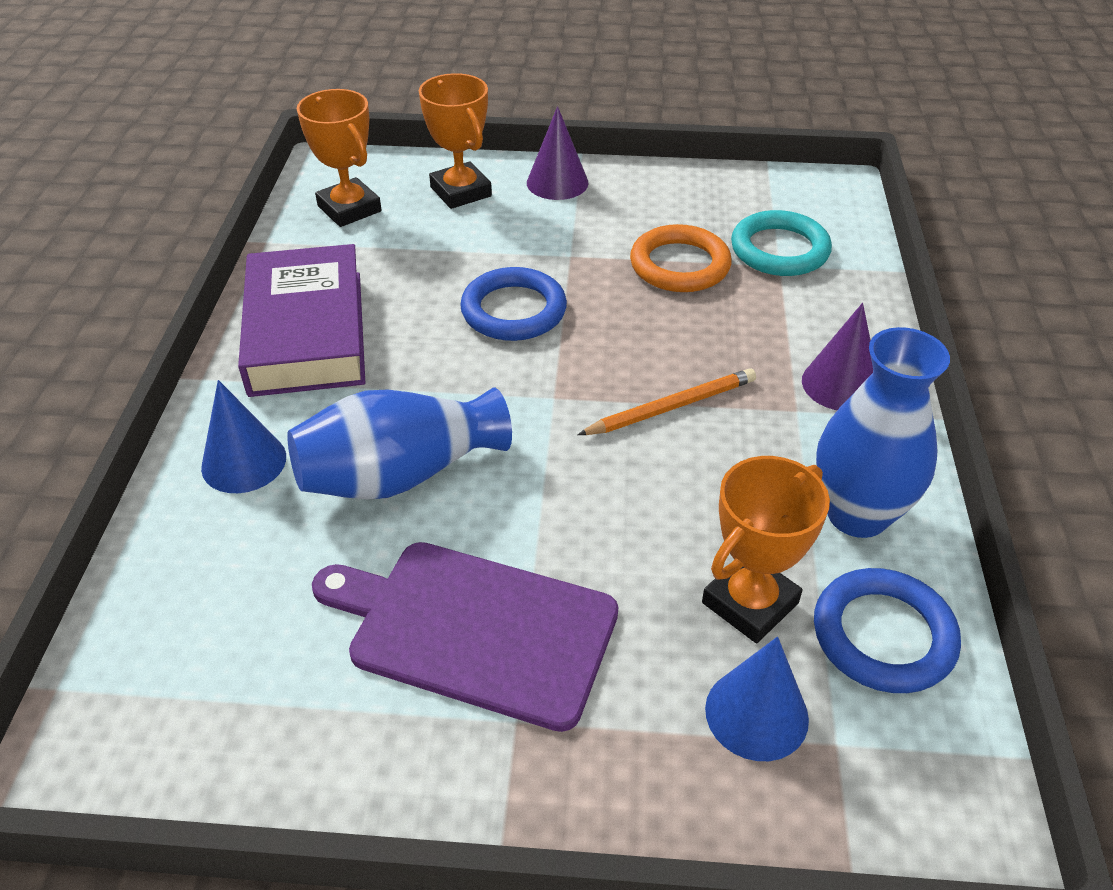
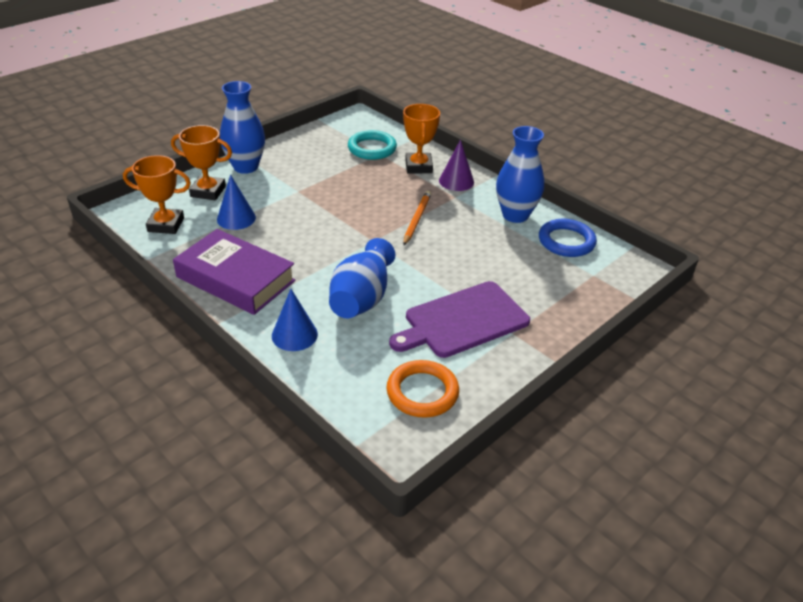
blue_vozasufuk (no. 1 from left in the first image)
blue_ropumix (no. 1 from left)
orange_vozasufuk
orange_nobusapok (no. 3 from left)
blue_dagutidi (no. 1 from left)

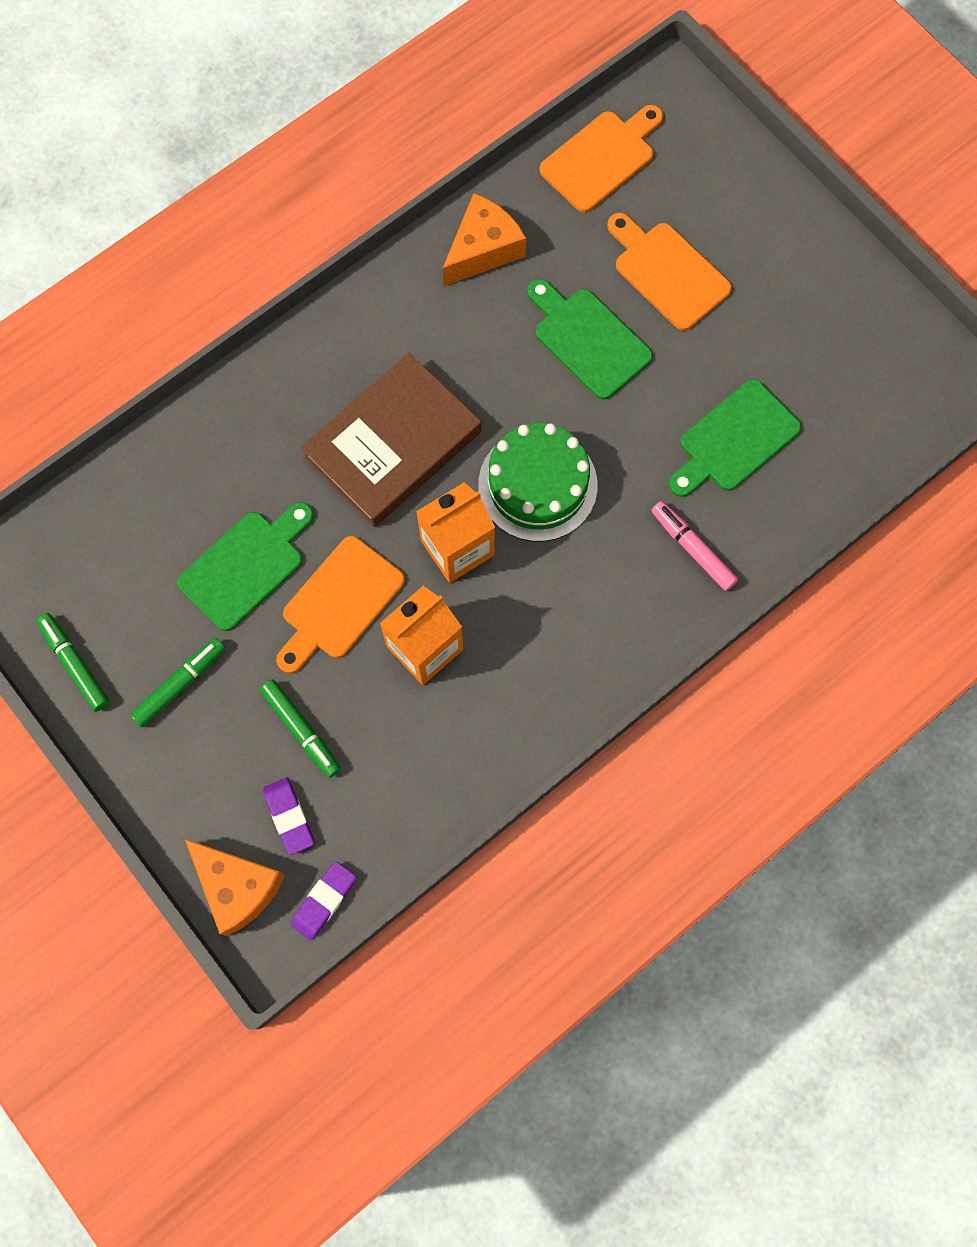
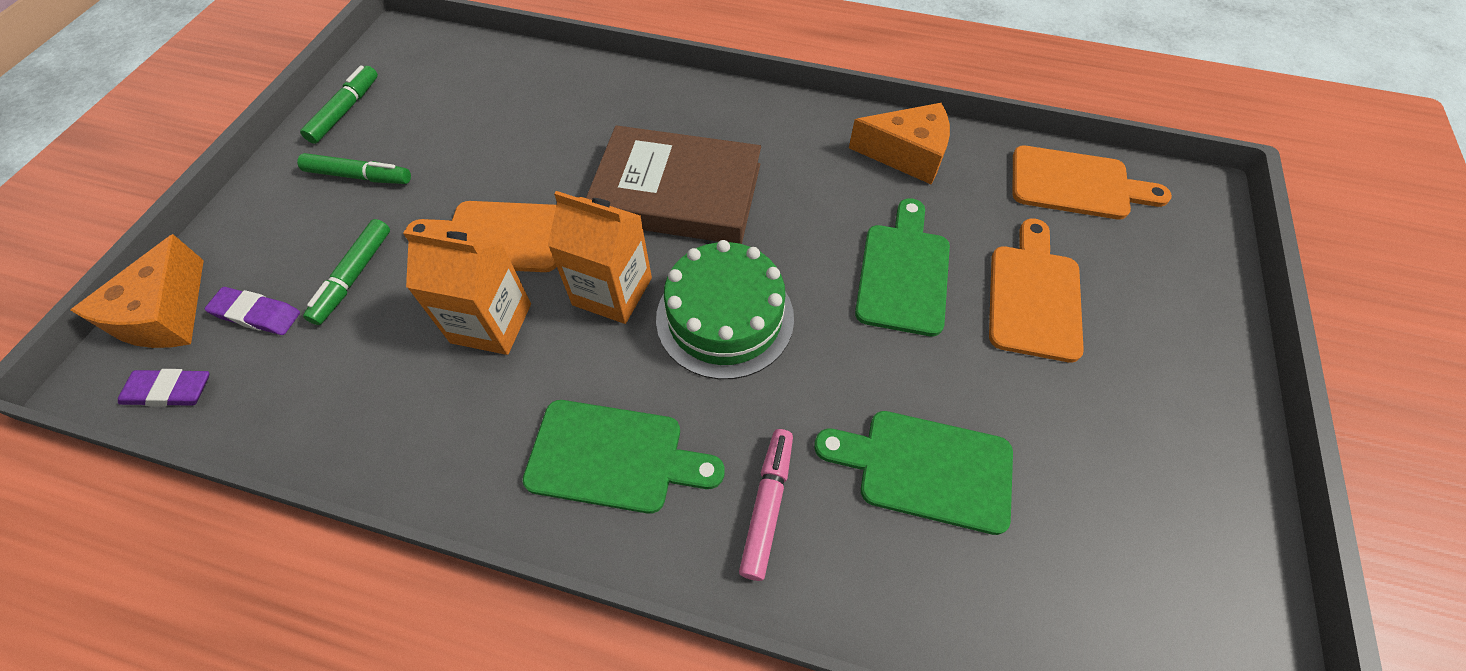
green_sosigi (no. 1 from left)
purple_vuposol (no. 2 from left)

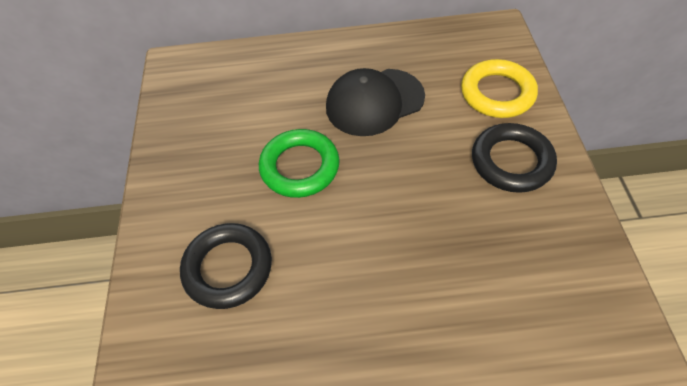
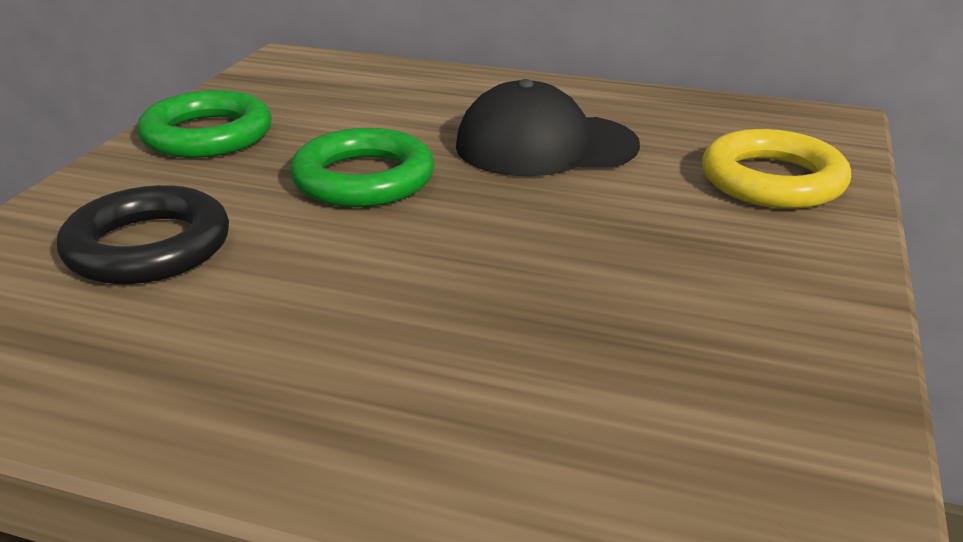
black_vozasufuk (no. 2 from left in the first image)
green_vozasufuk (no. 1 from left)

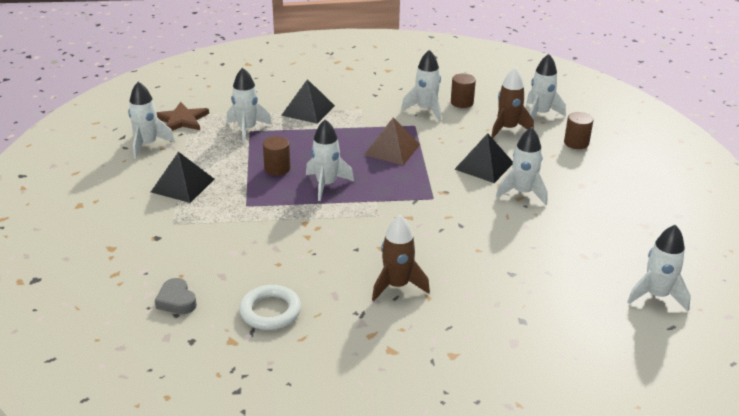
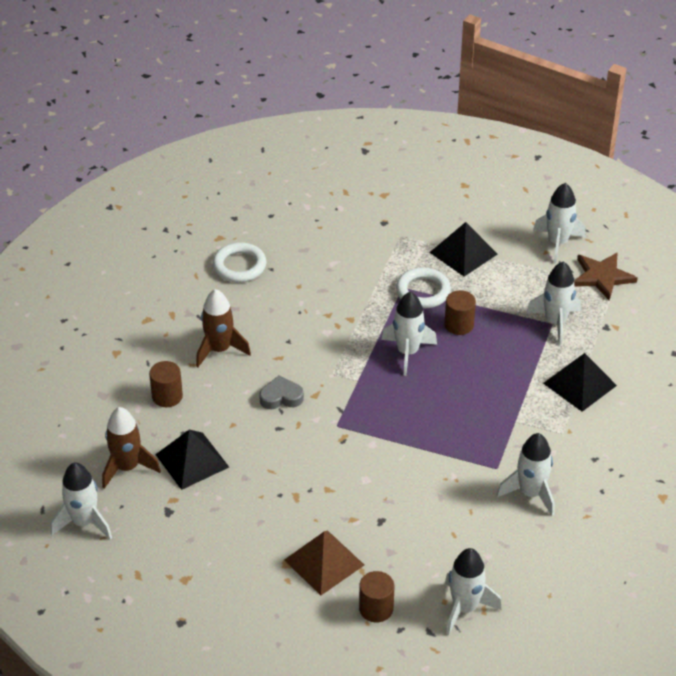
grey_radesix
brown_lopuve
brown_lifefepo (no. 1 from left)
black_lopuve (no. 1 from left)
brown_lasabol (no. 1 from left)
white_lasabol (no. 5 from left in the first image)
white_vozasufuk (no. 2 from left)

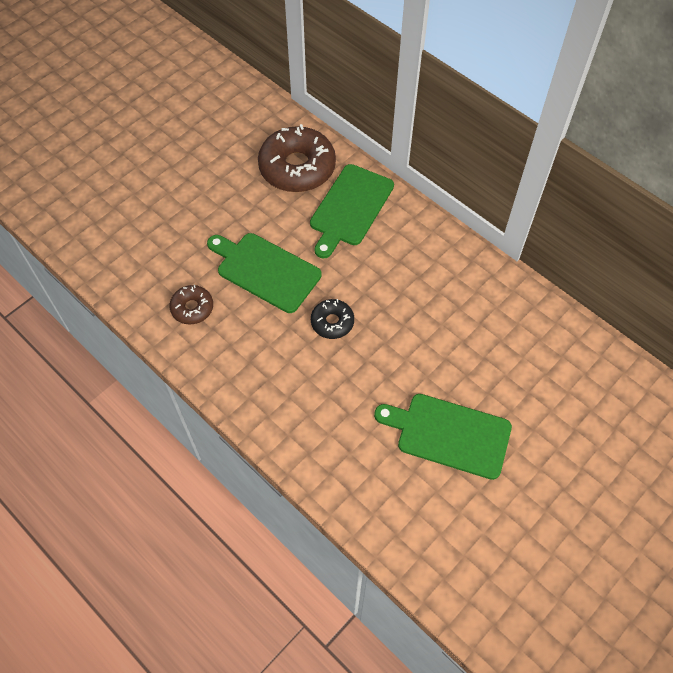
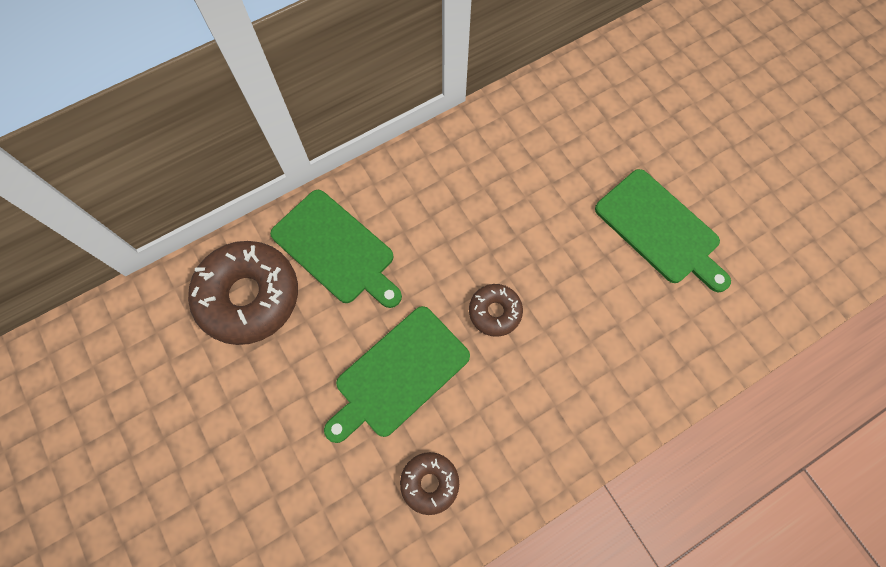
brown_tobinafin (no. 3 from left)
green_sosigi (no. 3 from left)

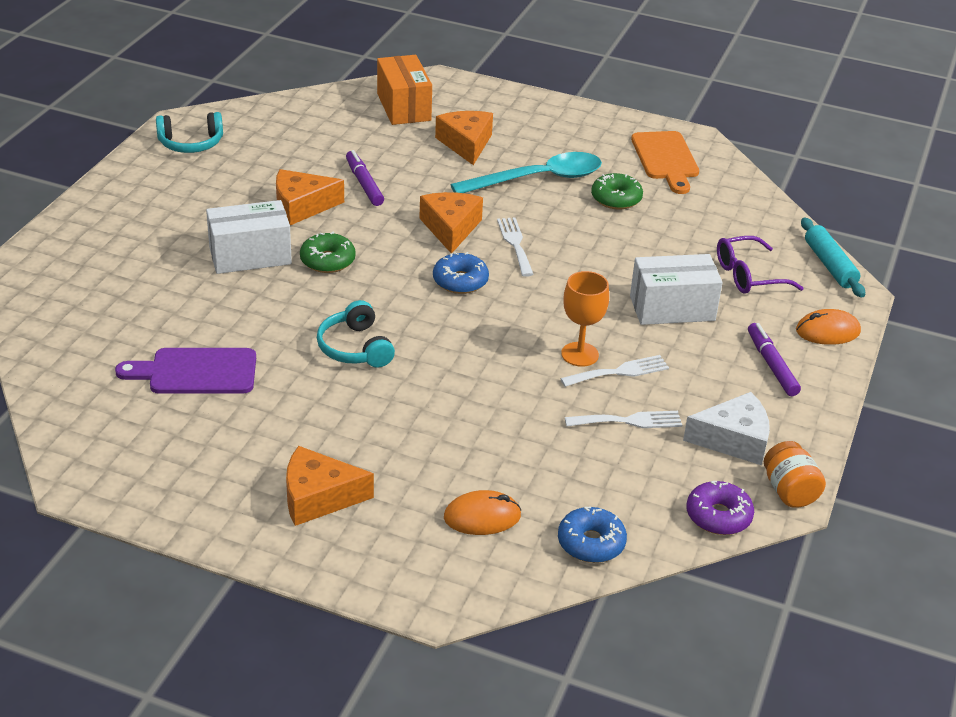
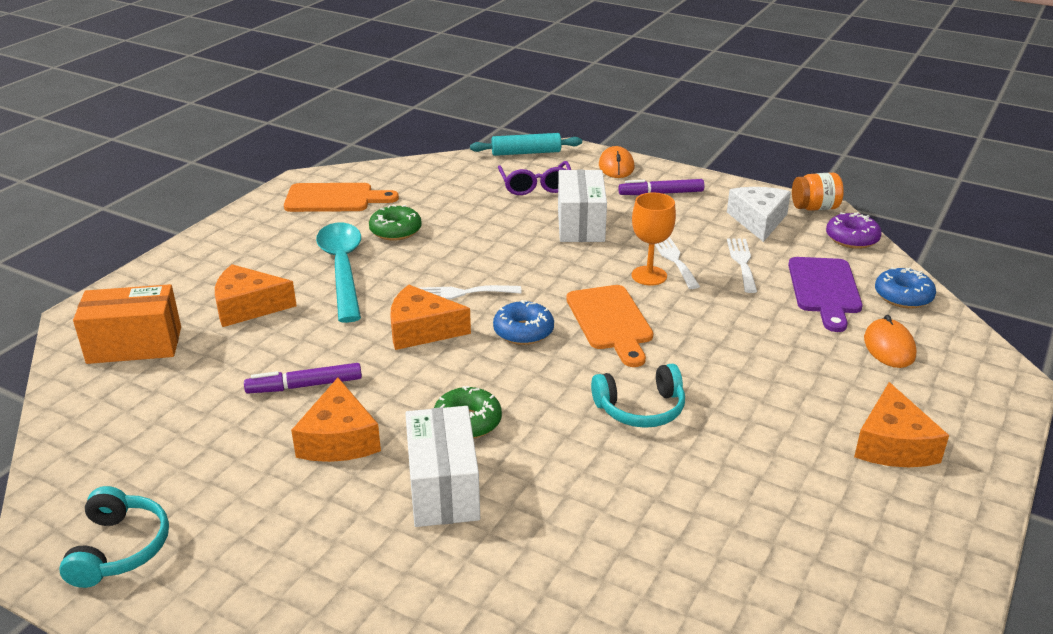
purple_sosigi
orange_sosigi (no. 2 from left)

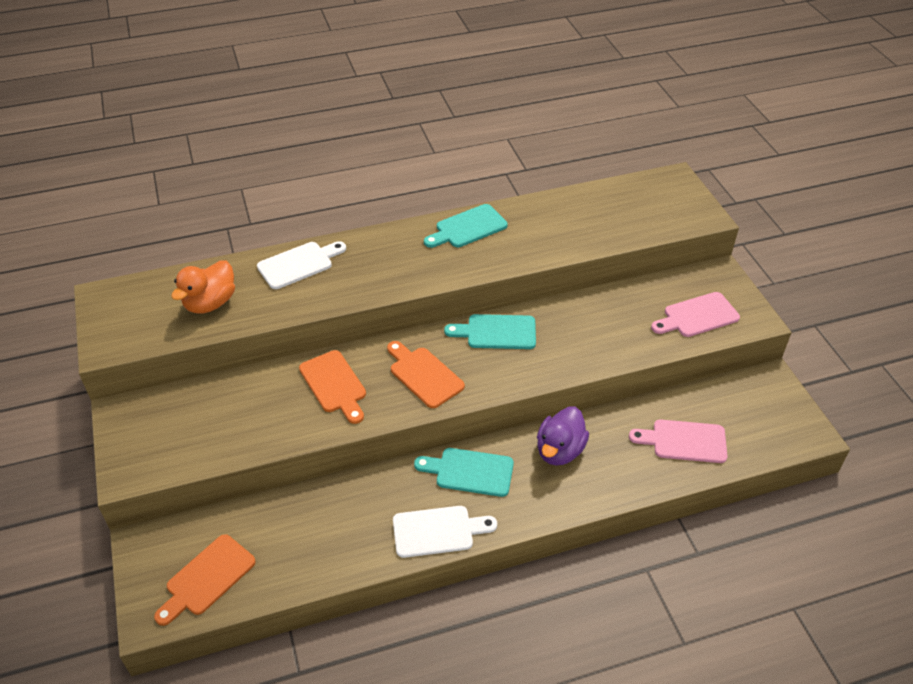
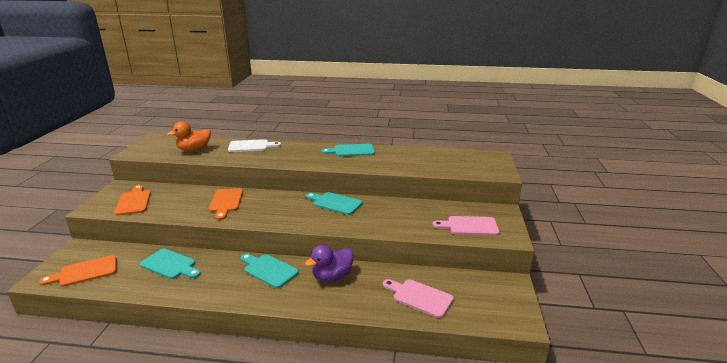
orange_sosigi (no. 2 from left)
white_sosigi (no. 2 from left in the first image)
turquoise_sosigi (no. 1 from left)

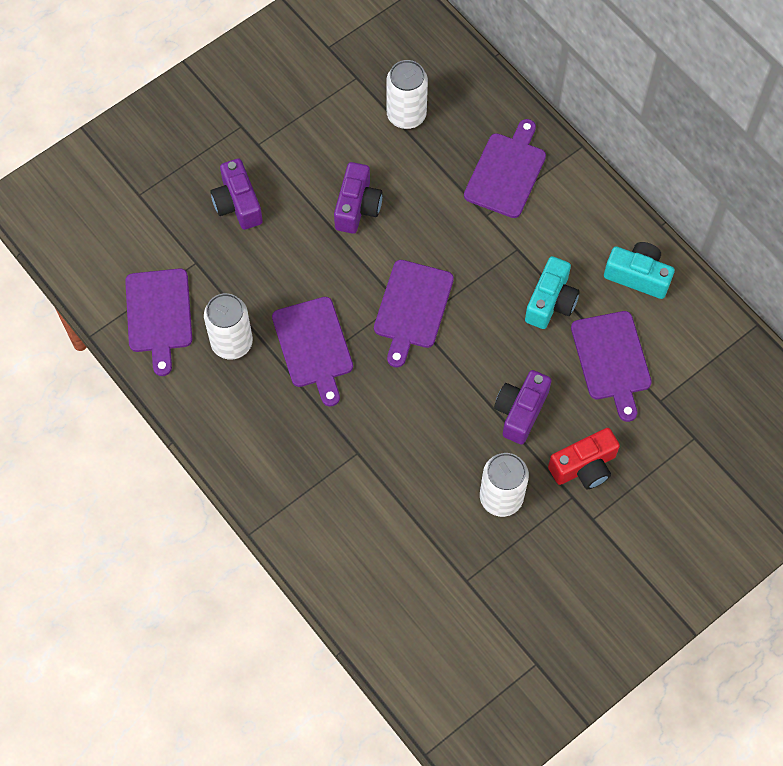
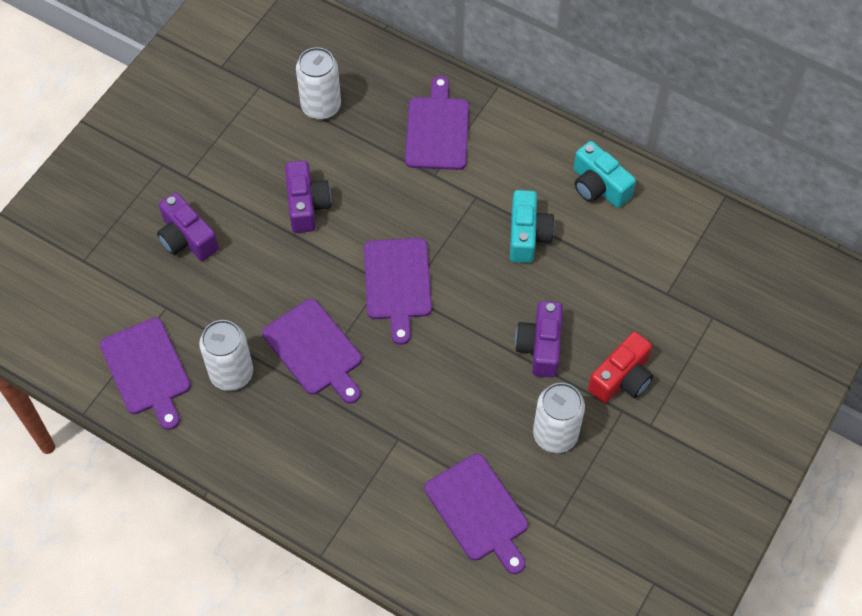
purple_sosigi (no. 5 from left)
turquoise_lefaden (no. 2 from left)

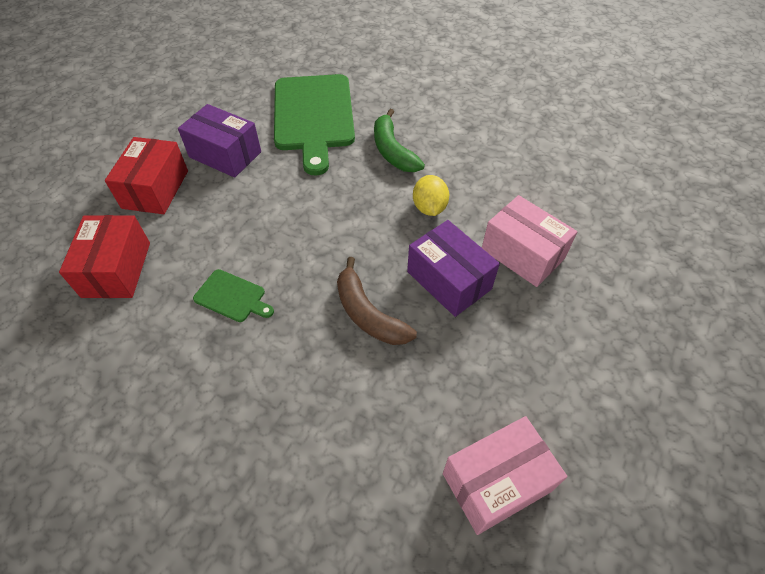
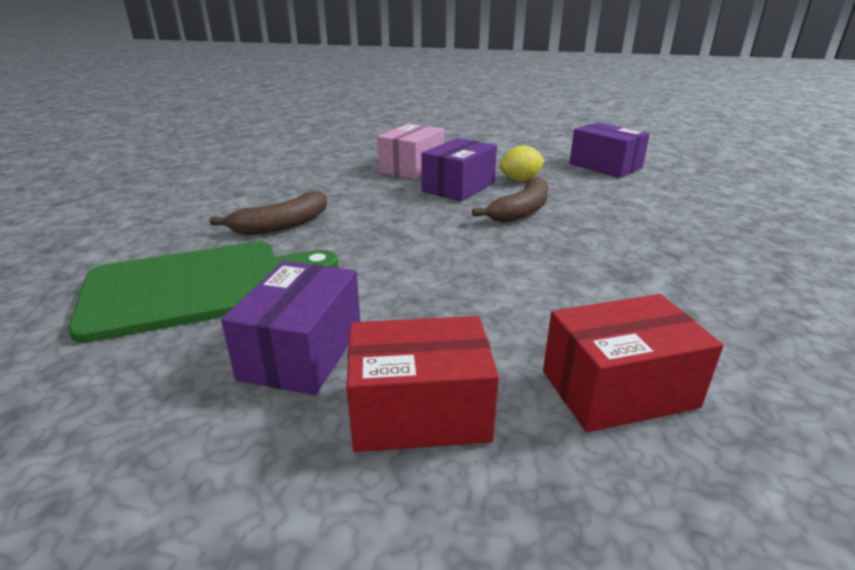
green_sosigi (no. 1 from left in the first image)
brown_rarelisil (no. 1 from left)
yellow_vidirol
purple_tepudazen (no. 3 from left)

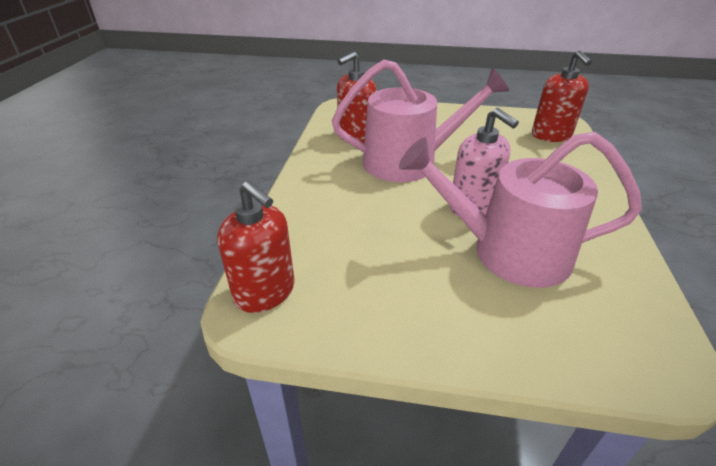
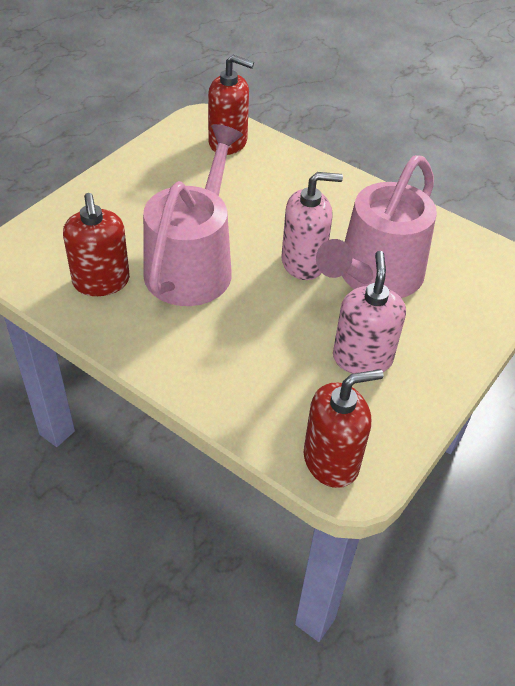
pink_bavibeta (no. 2 from left)

